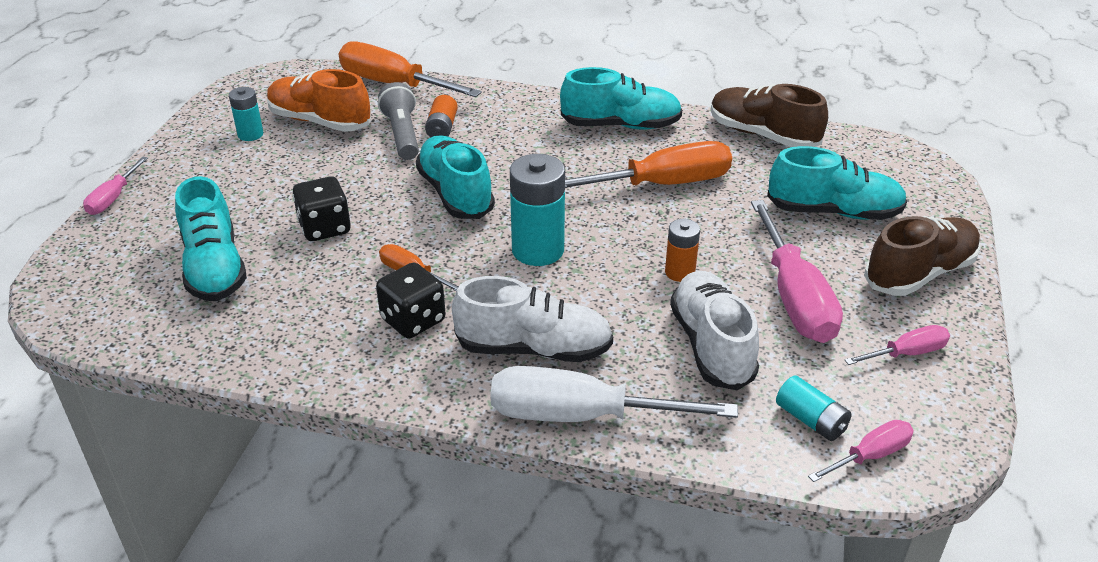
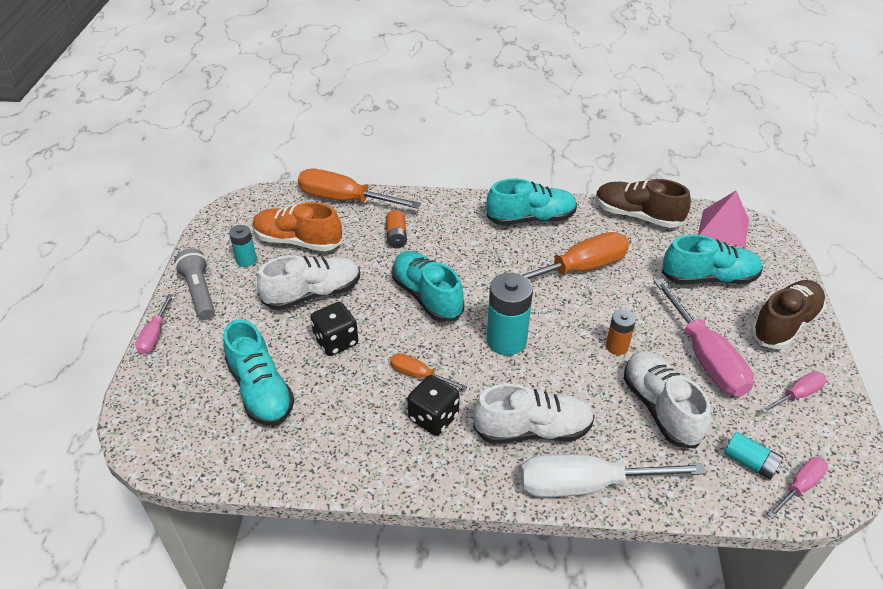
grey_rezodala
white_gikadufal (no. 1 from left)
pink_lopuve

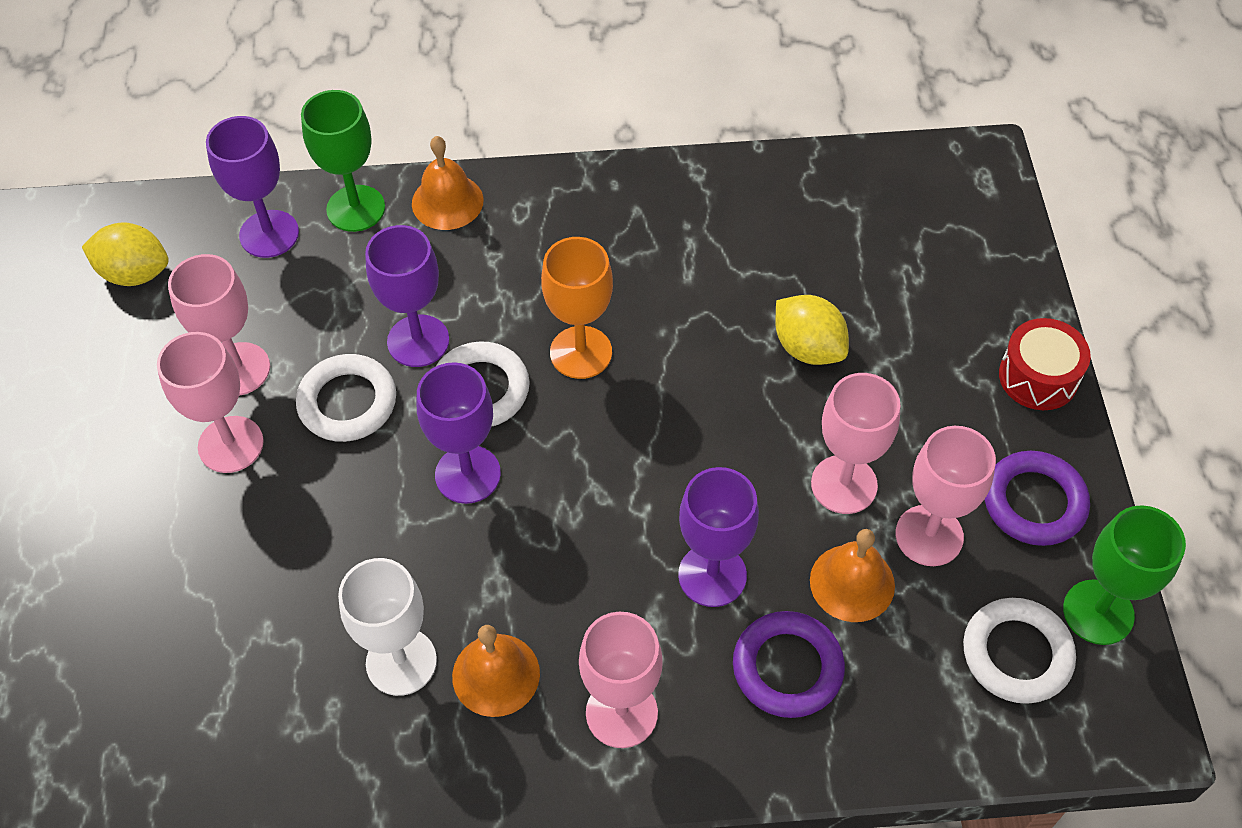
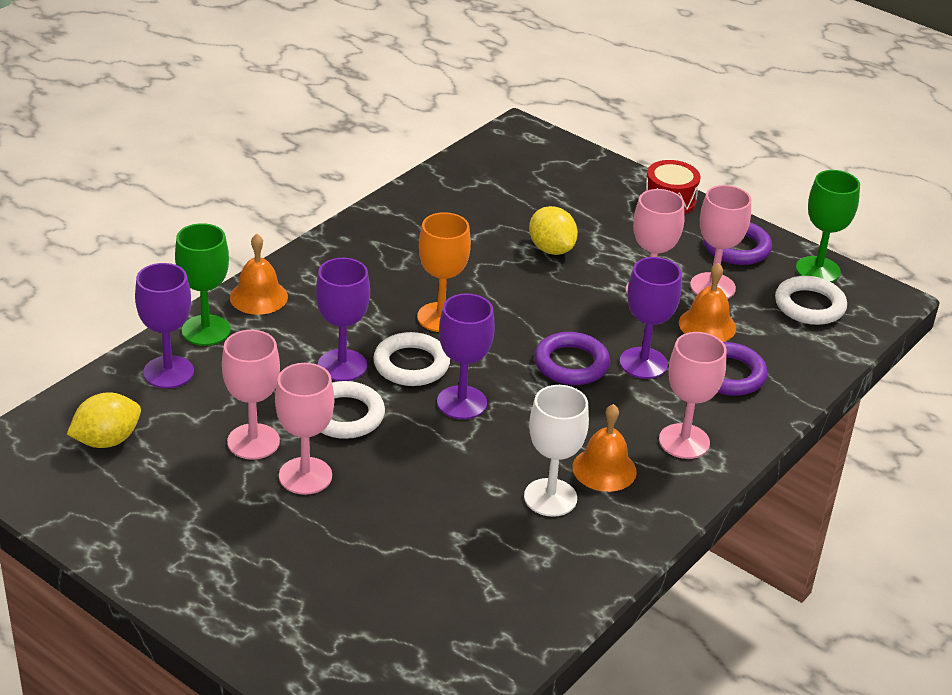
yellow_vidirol (no. 2 from left)
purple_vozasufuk (no. 1 from left)

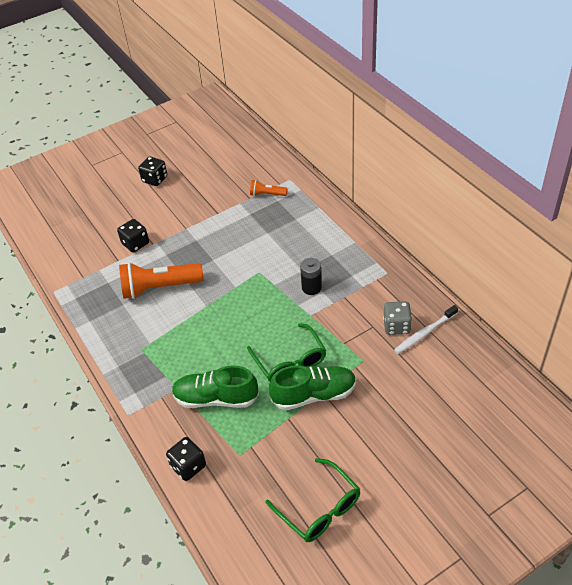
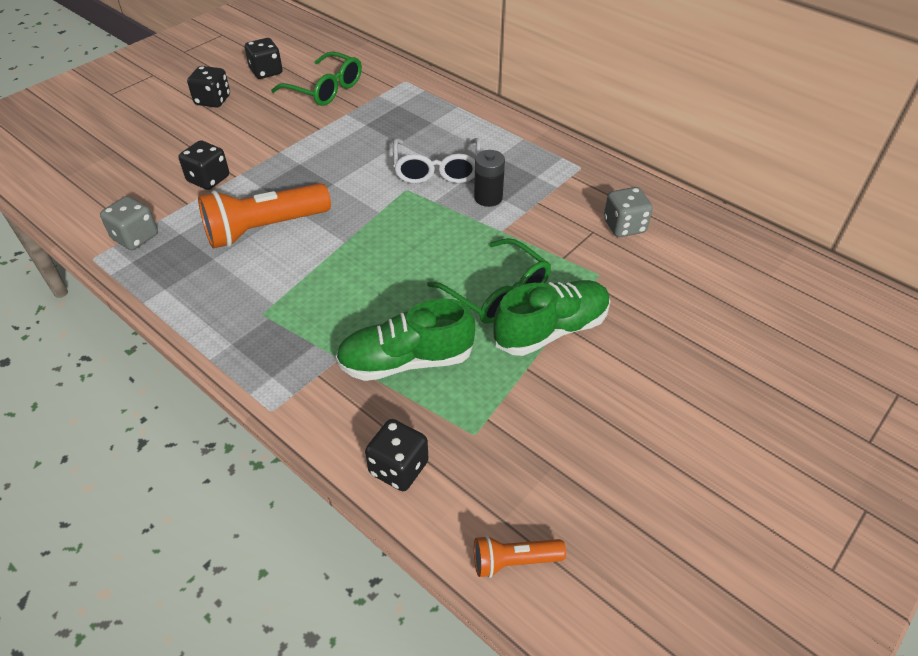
orange_rezodala (no. 2 from left)
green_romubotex (no. 1 from left)
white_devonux
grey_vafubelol (no. 1 from left)
black_vafubelol (no. 3 from left)
white_romubotex

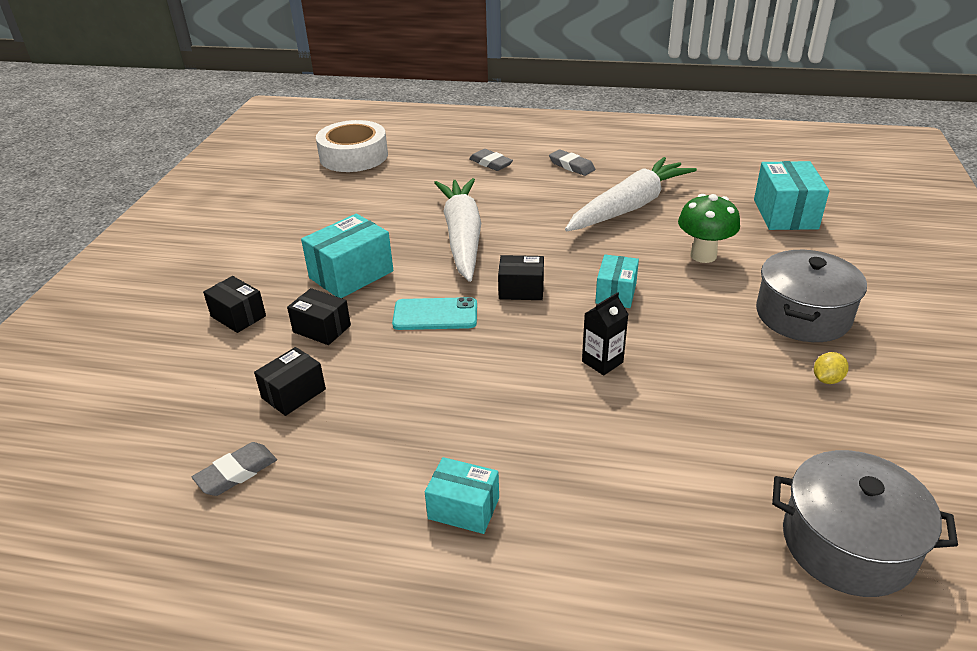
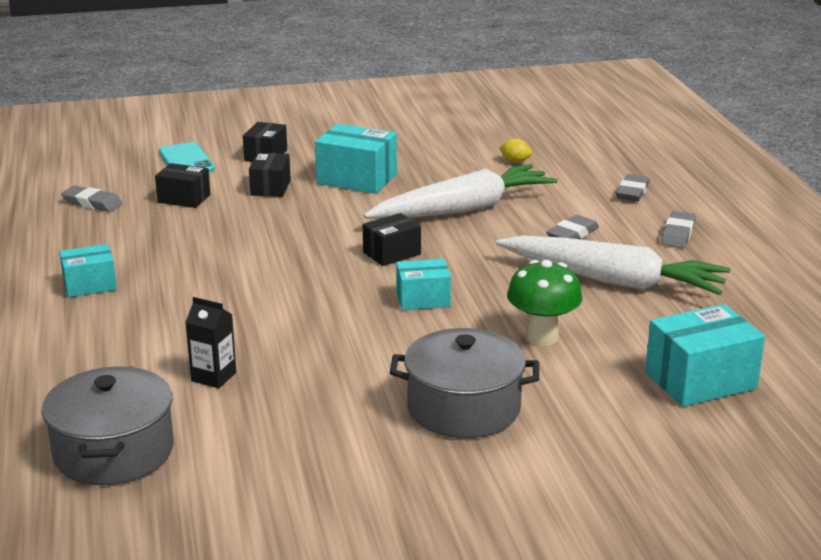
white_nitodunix
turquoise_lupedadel
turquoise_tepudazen (no. 1 from left)
black_tepudazen (no. 4 from left)
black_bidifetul
yellow_vidirol
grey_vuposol (no. 2 from left)

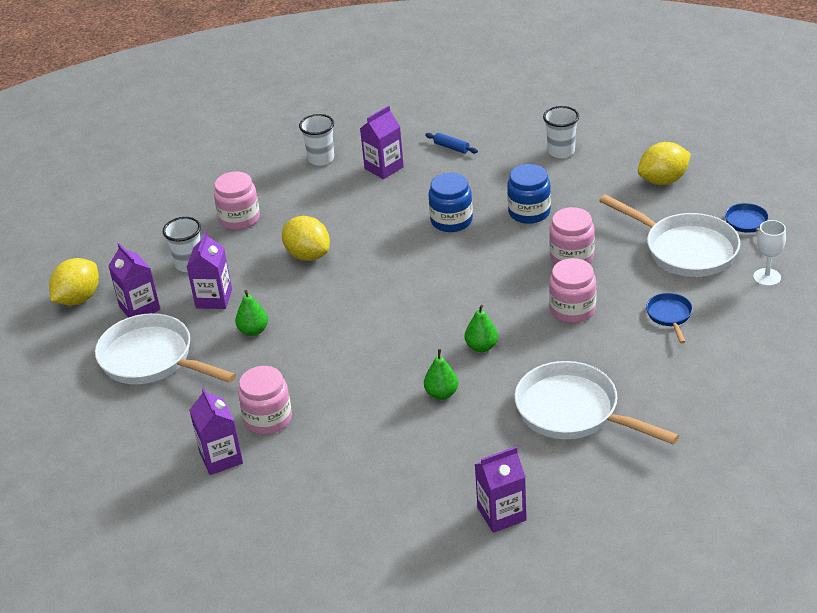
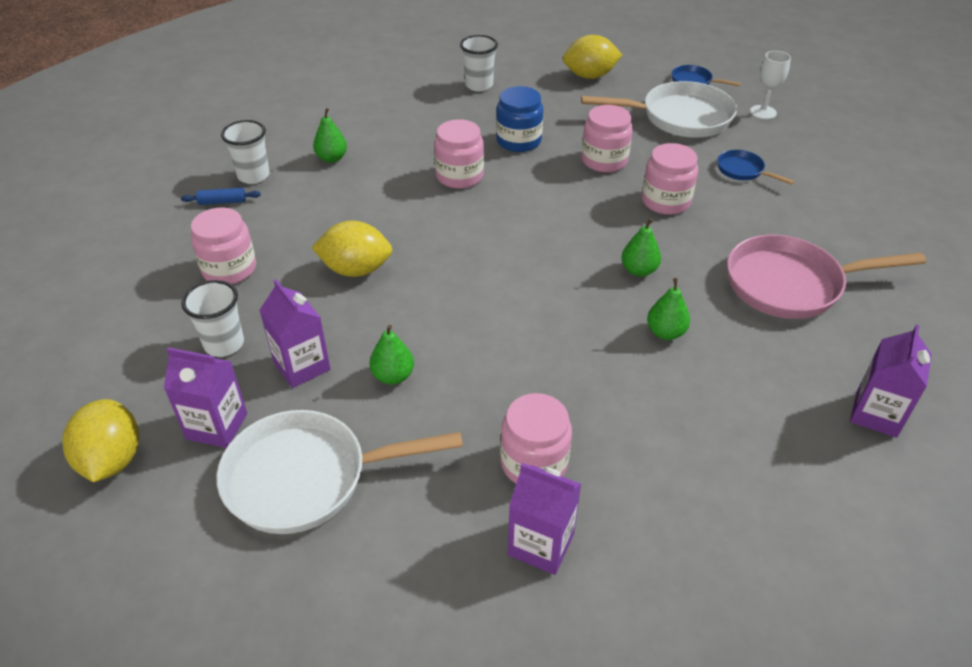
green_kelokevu (no. 1 from left)
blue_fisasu
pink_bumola (no. 2 from left)
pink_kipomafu
yellow_vidirol (no. 3 from left)

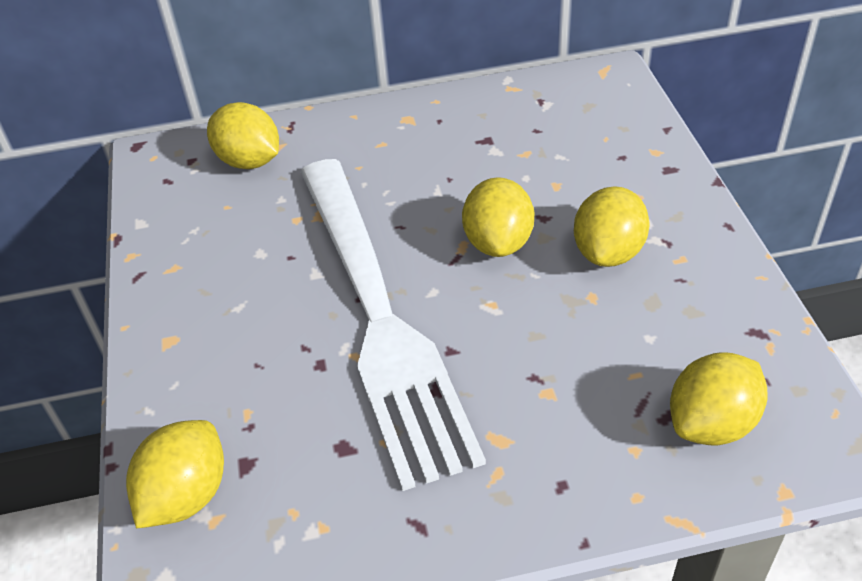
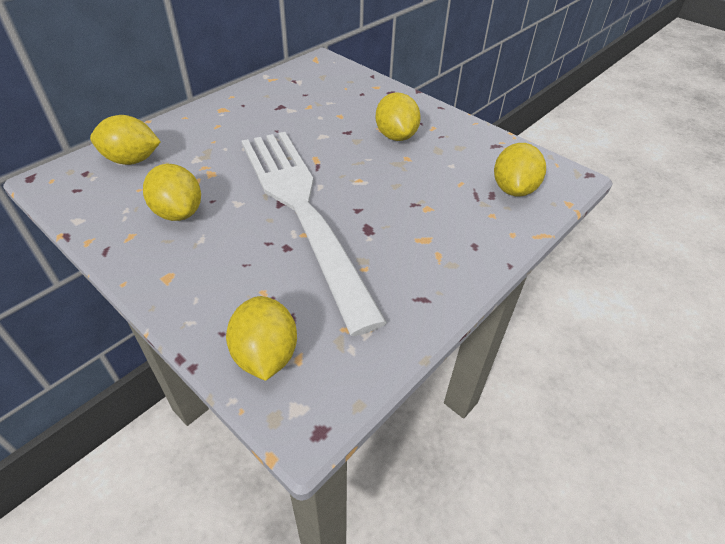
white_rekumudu
yellow_vidirol (no. 2 from left)

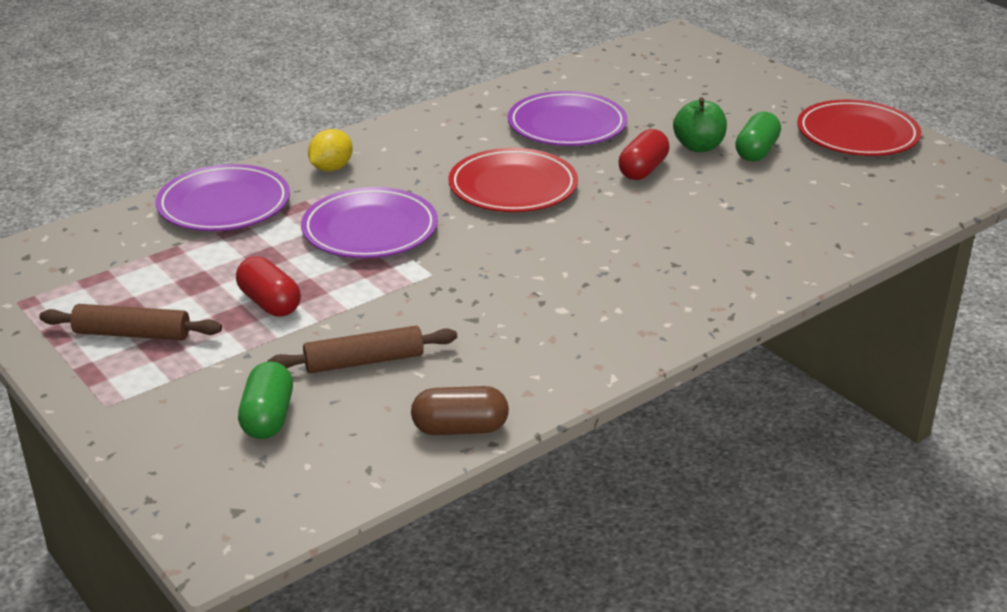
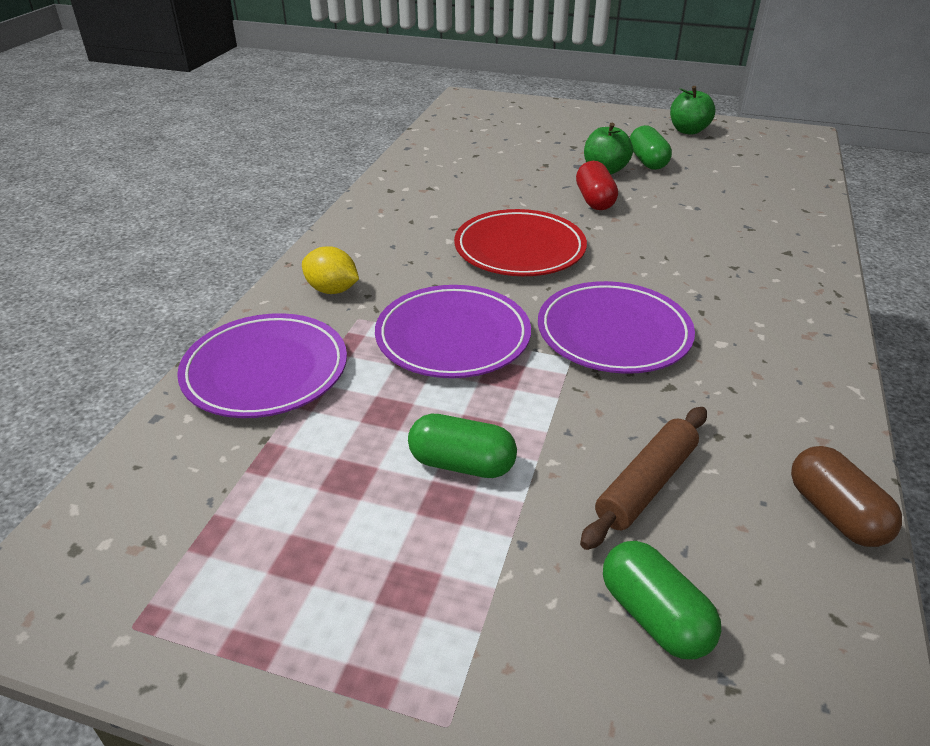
brown_fisasu (no. 1 from left in the first image)
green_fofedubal (no. 1 from left)
yellow_vidirol
brown_fofedubal
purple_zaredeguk (no. 3 from left)
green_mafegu (no. 2 from left)

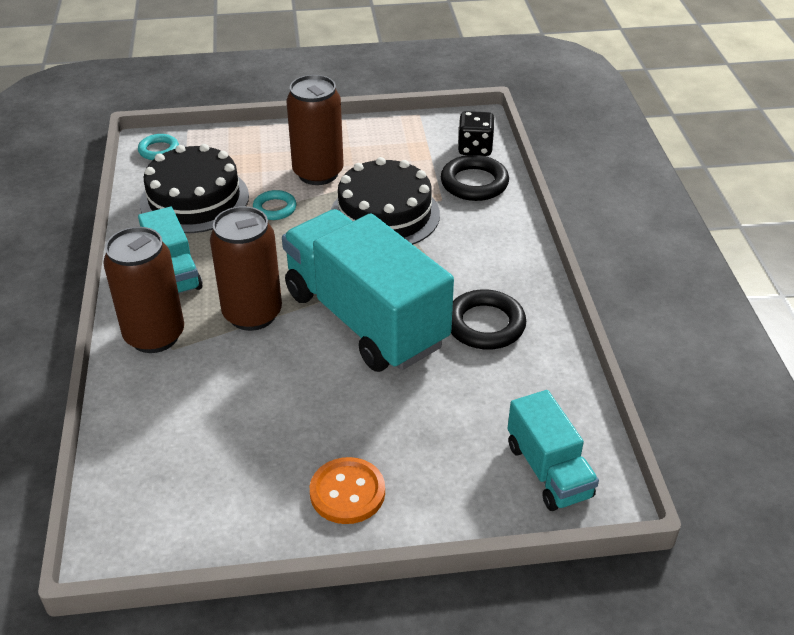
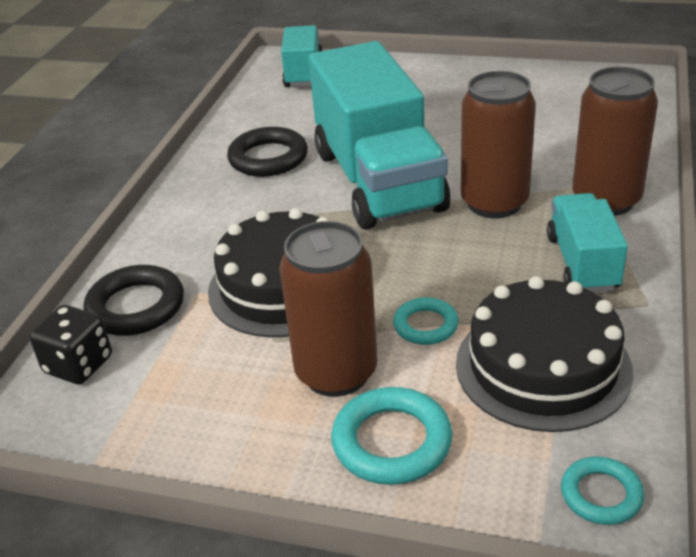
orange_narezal
turquoise_vozasufuk (no. 1 from left)

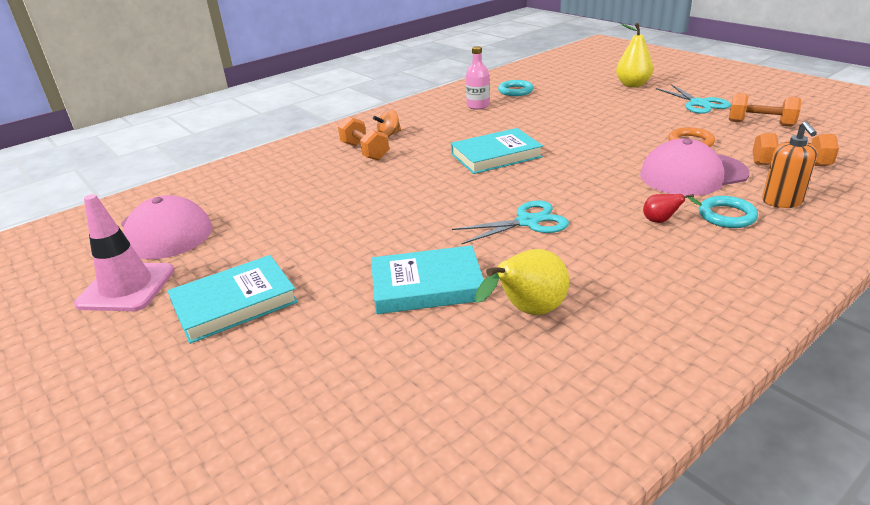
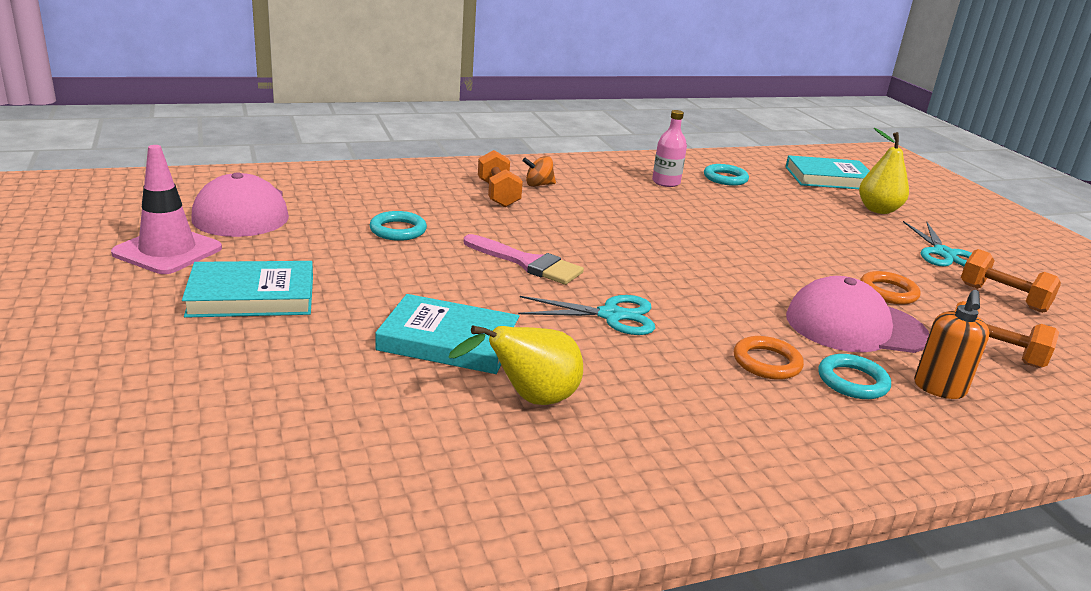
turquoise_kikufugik (no. 3 from left)
orange_vozasufuk (no. 1 from left)
turquoise_vozasufuk (no. 1 from left)
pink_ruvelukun

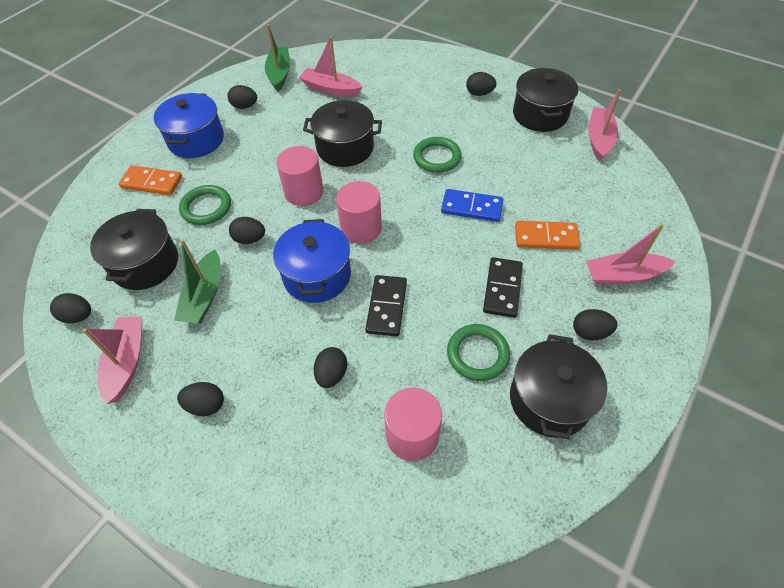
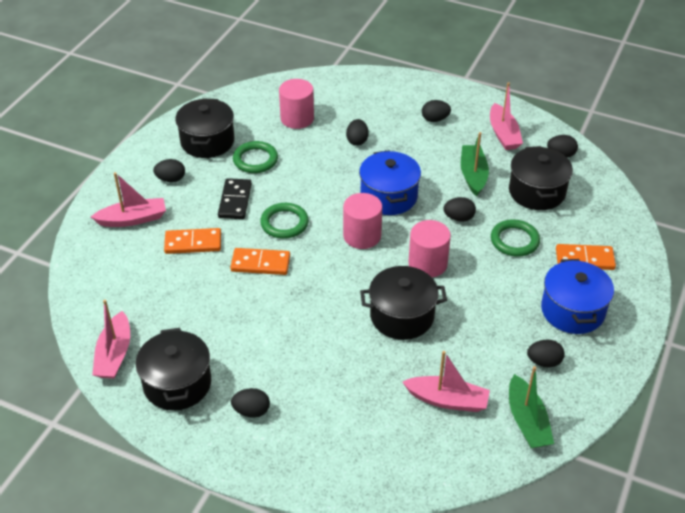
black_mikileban (no. 1 from left in the first image)
green_vozasufuk (no. 2 from left)
orange_mikileban (no. 2 from left)

